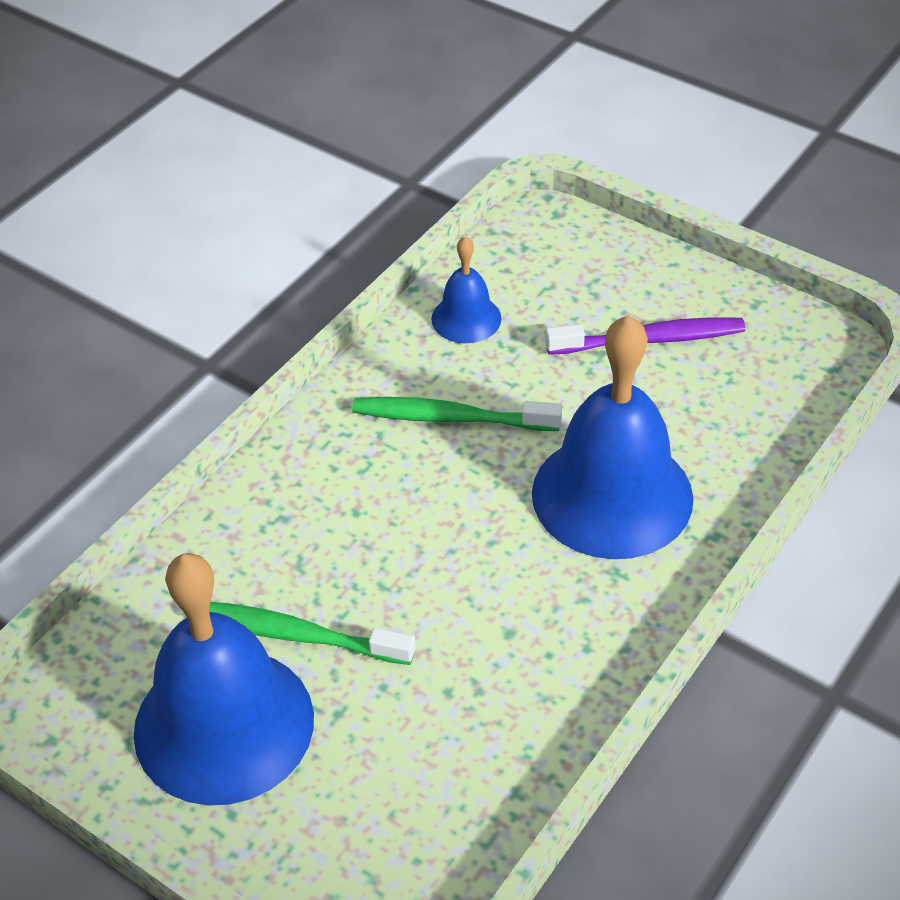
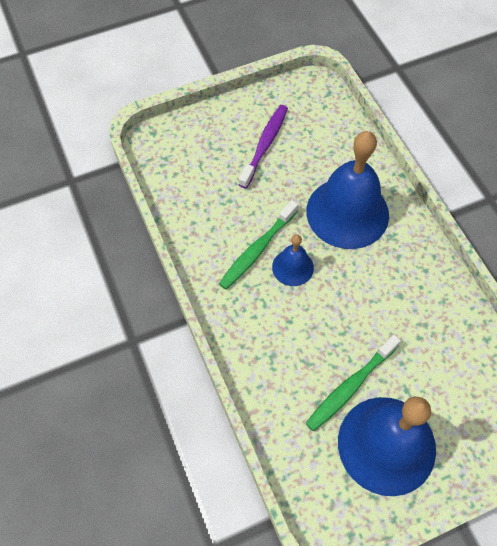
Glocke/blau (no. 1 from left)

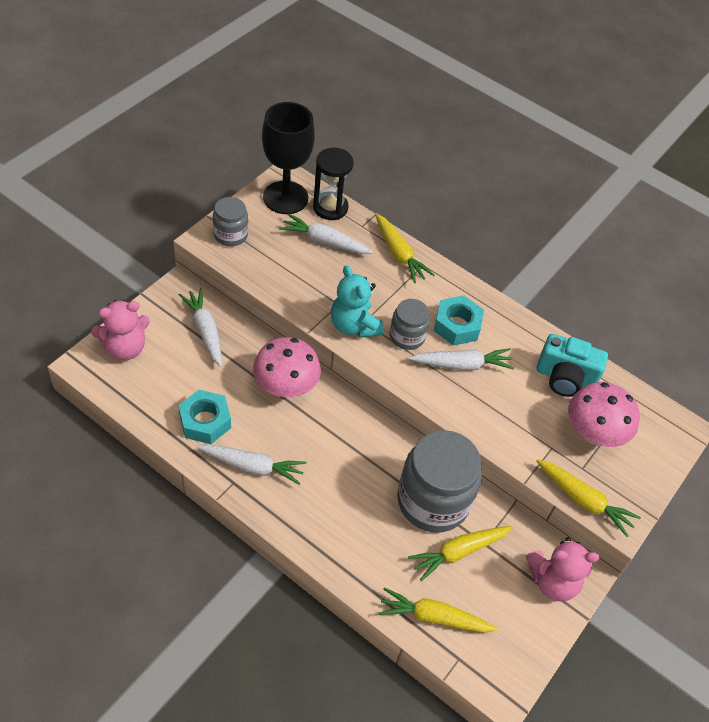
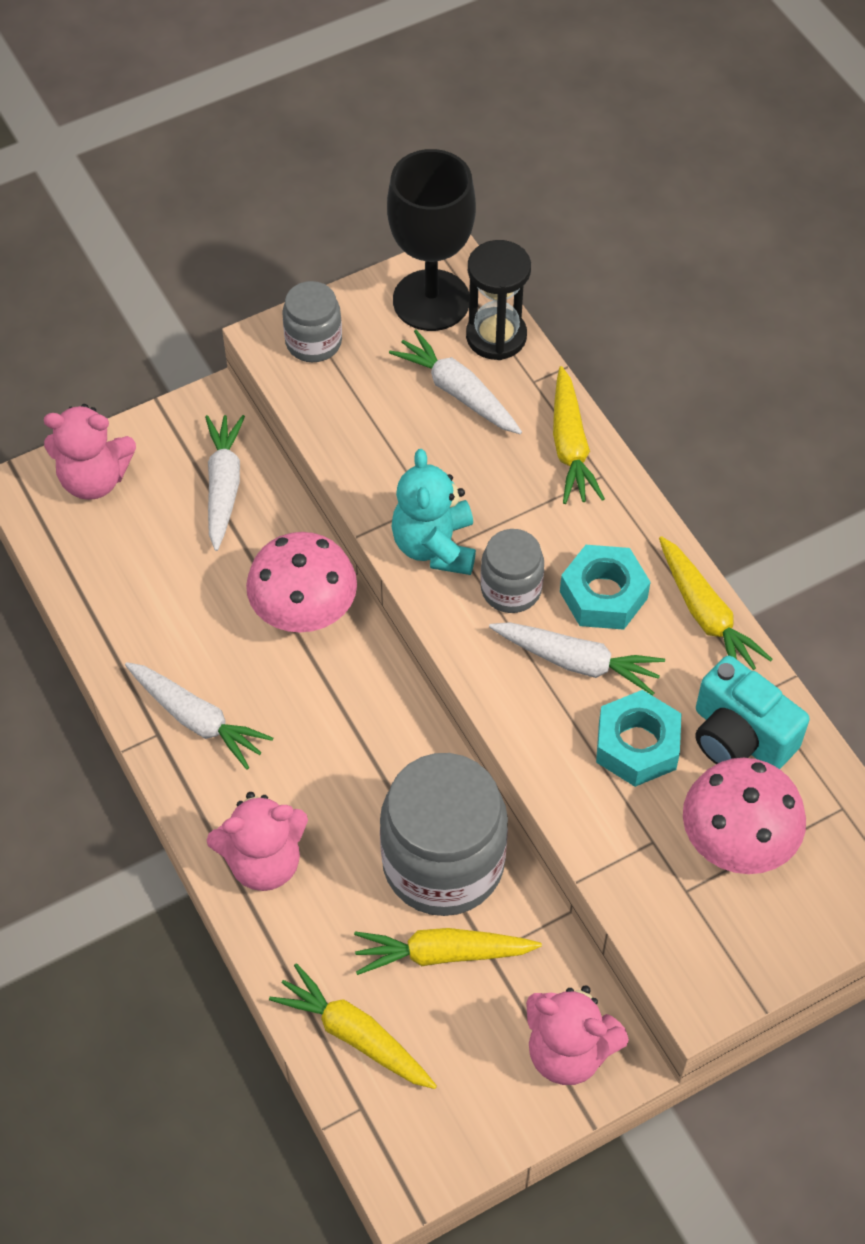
Teddybär/rosa (no. 2 from left)
Sechskantmutter/türkis (no. 2 from left)
Karotte/gelb (no. 4 from left)

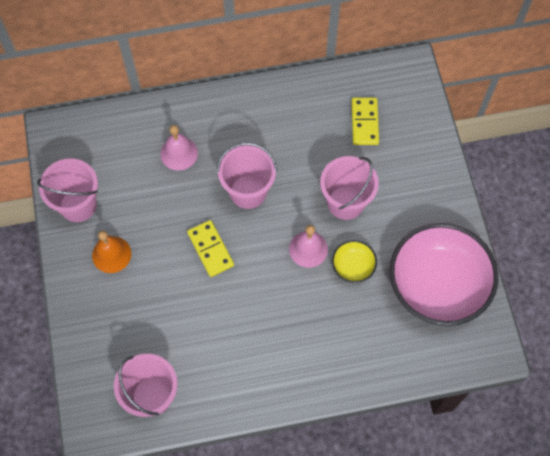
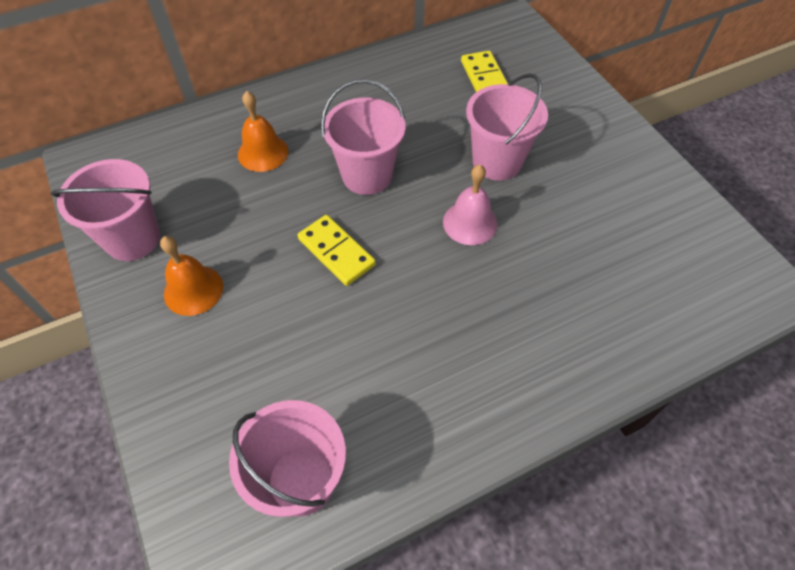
Glocke/orange (no. 2 from left)
Schüssel/gelb
Schüssel/rosa

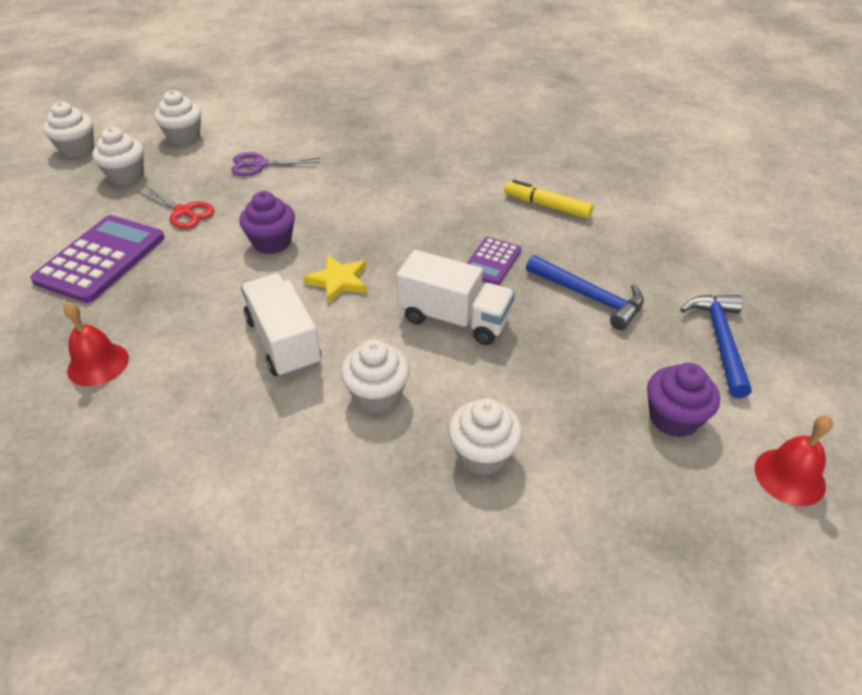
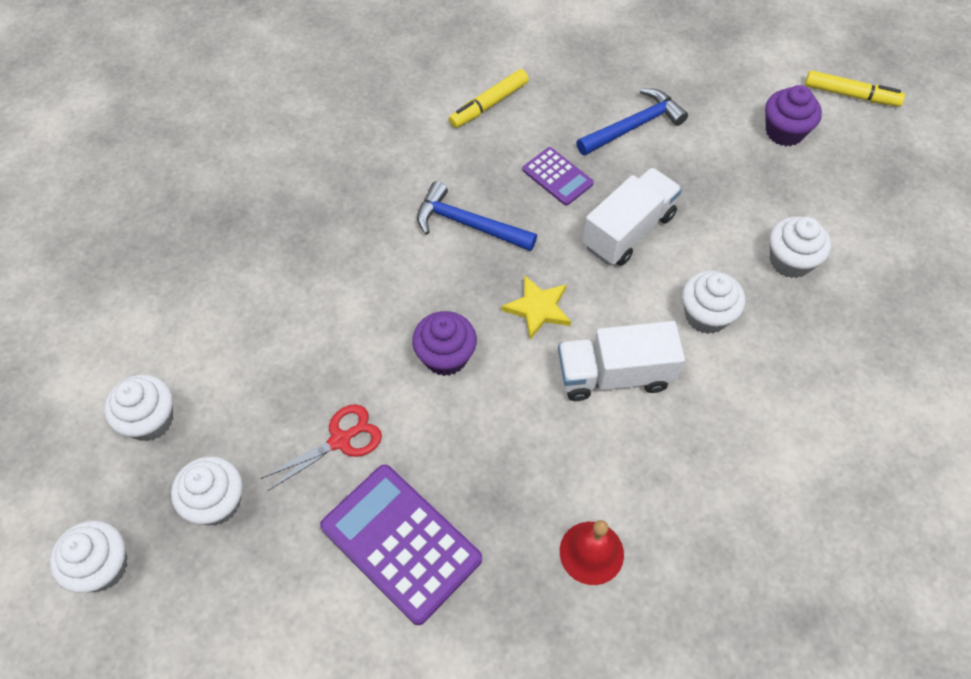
Hammer/blau (no. 1 from left)
Filzstift/gelb (no. 2 from left)
Schere/lila

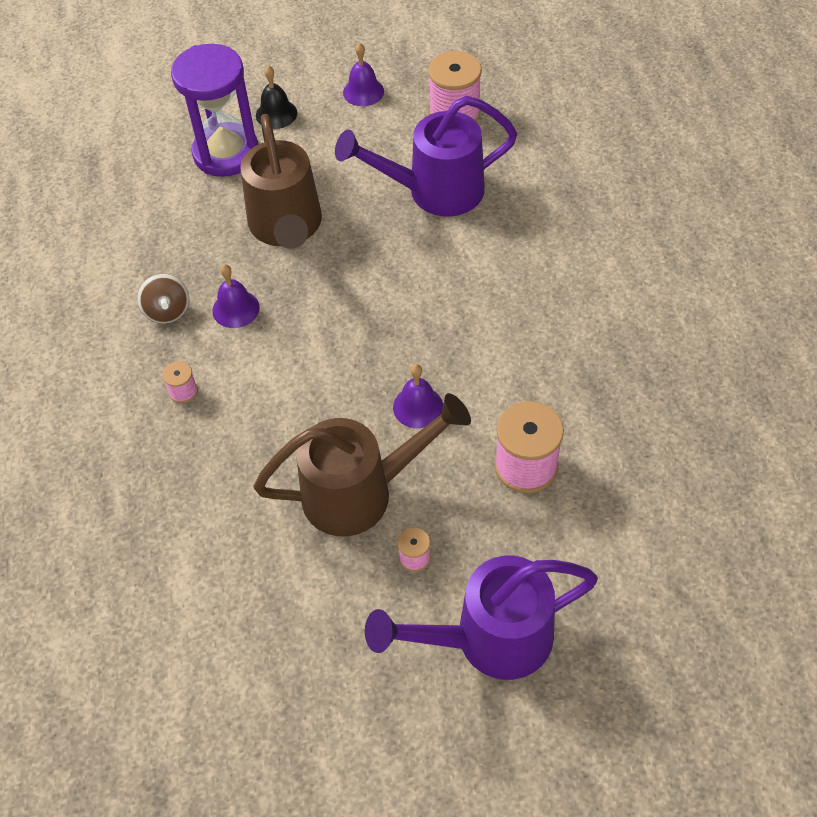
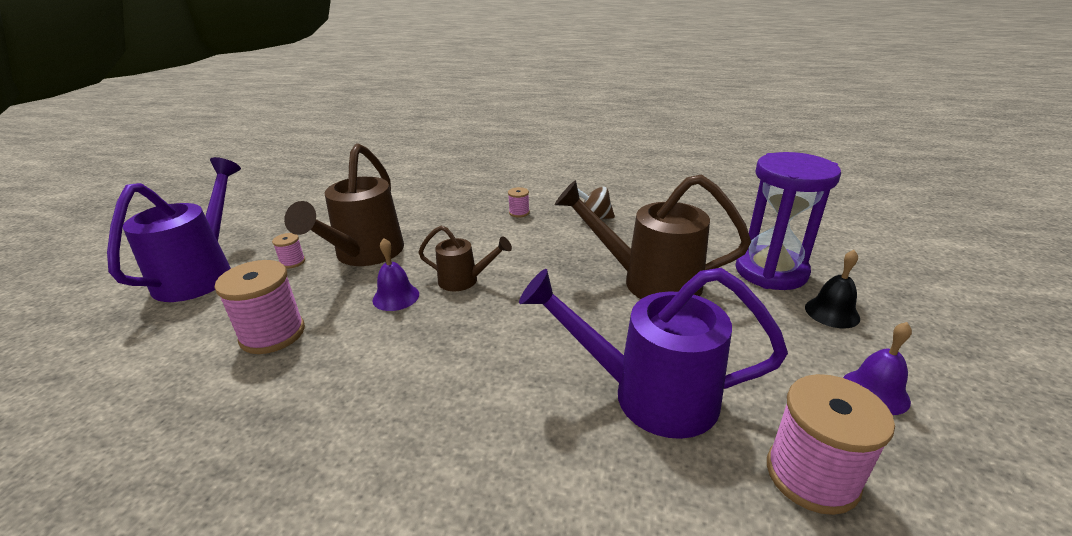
Gießkanne/braun (no. 2 from left)
Gießkanne/lila (no. 2 from left)
Glocke/lila (no. 1 from left in the first image)

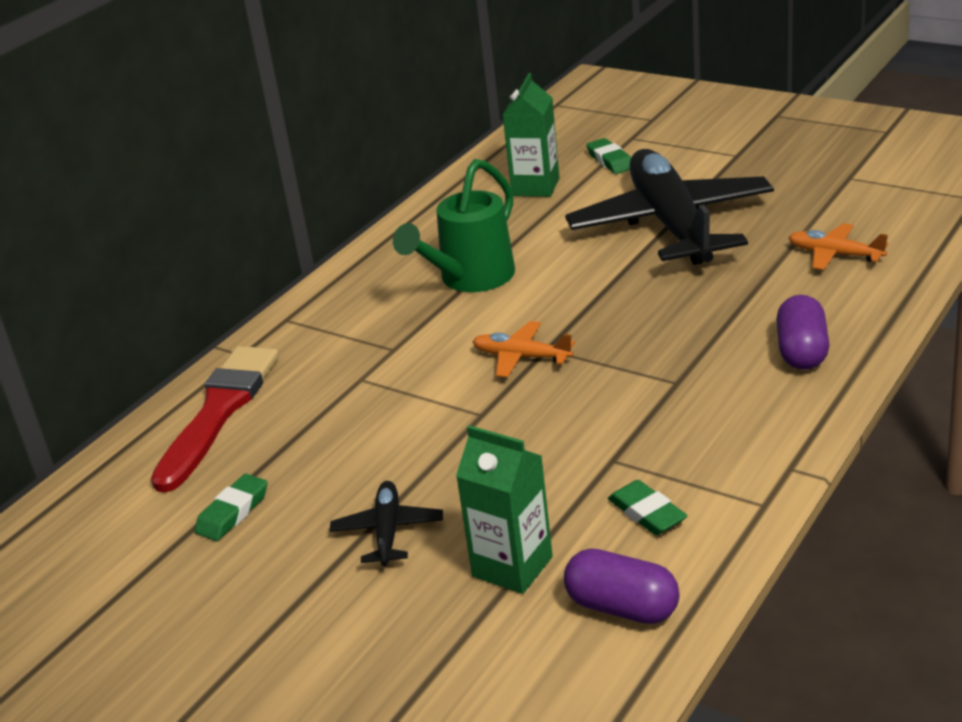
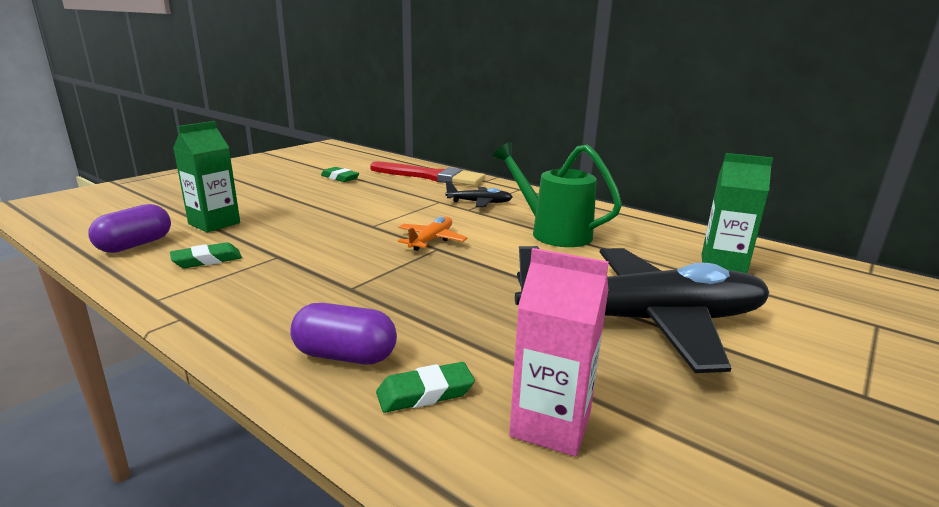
Radiergummi/grün (no. 3 from left)
Flugzeug/schwarz (no. 1 from left)
Getränkekarton/rosa

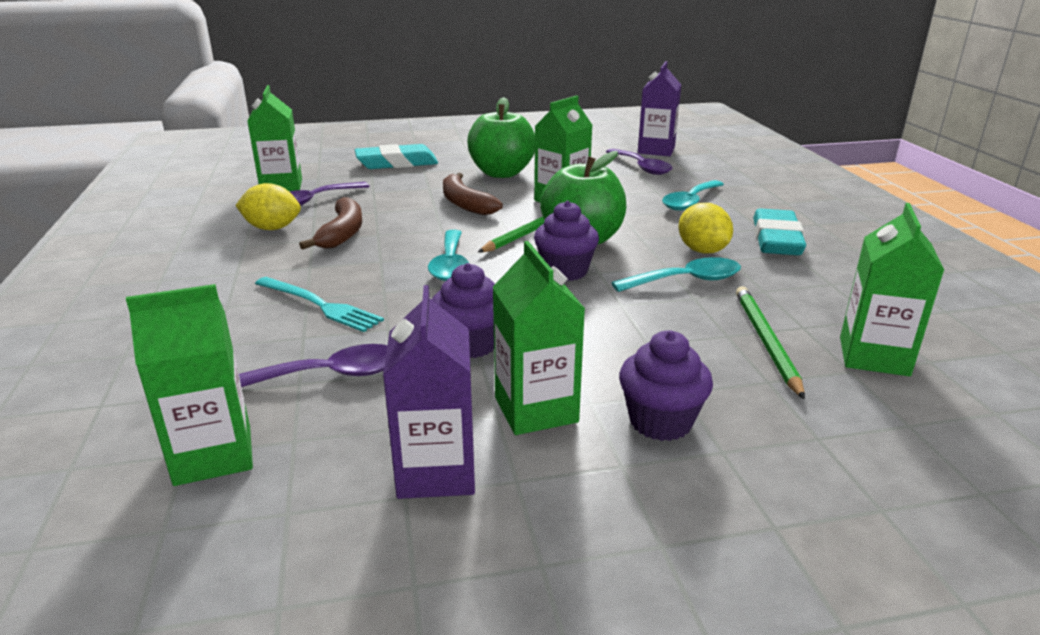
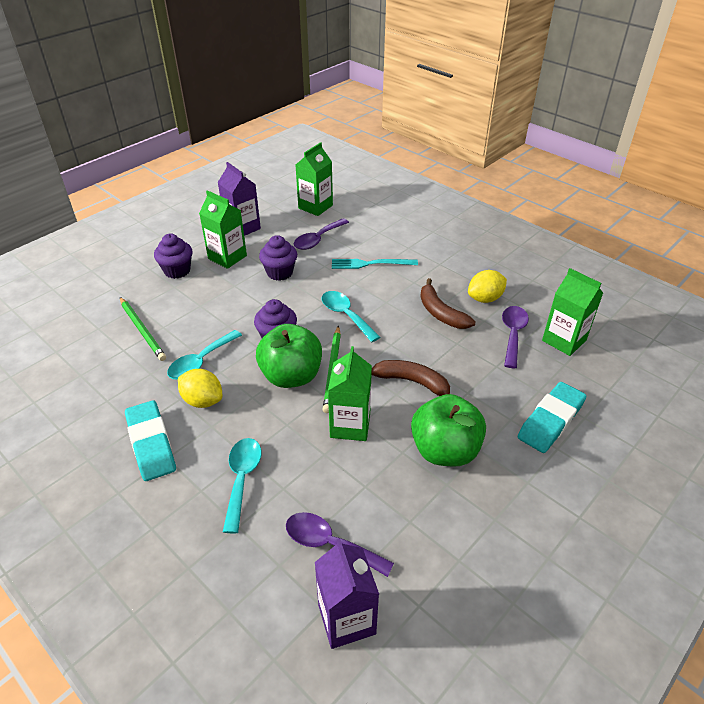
Getränkekarton/grün (no. 5 from left in the first image)

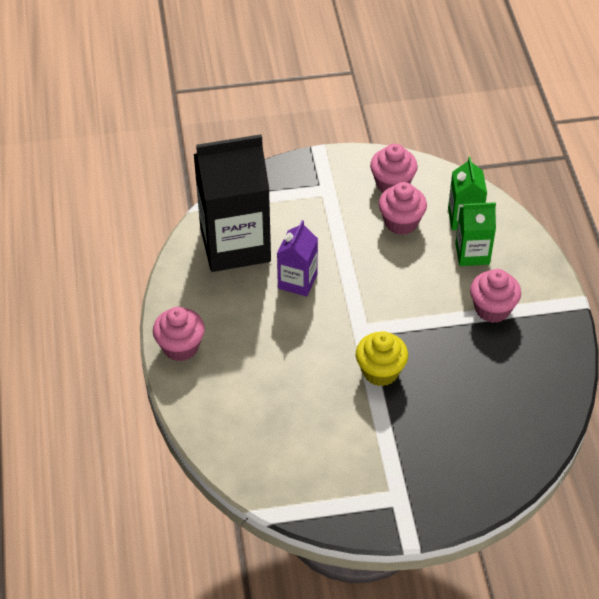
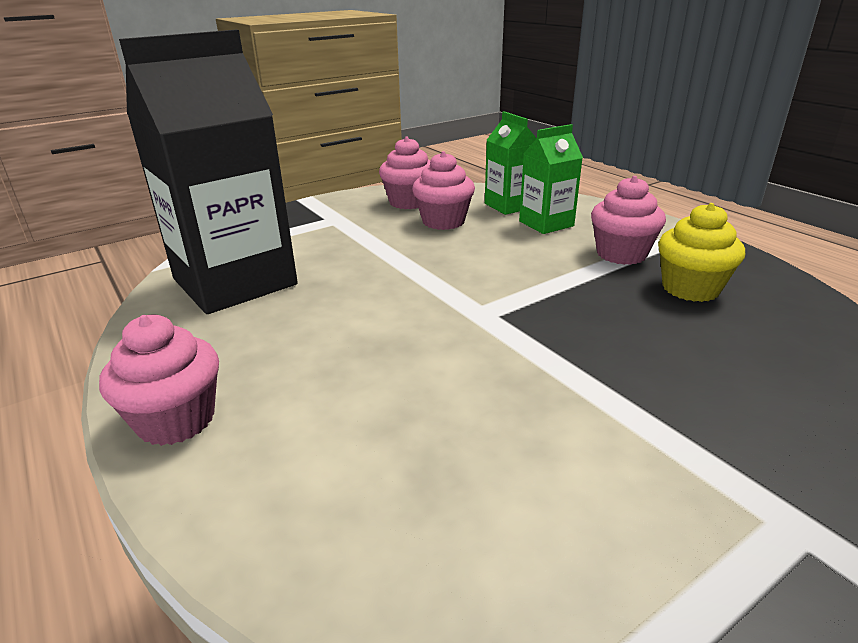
Muffin/gelb
Getränkekarton/lila

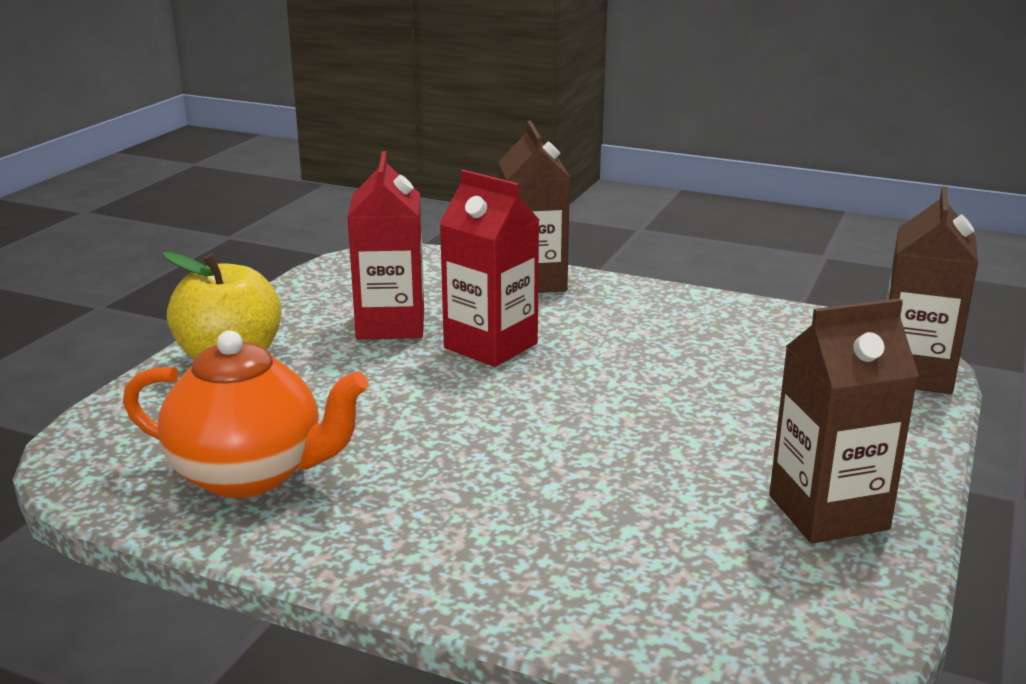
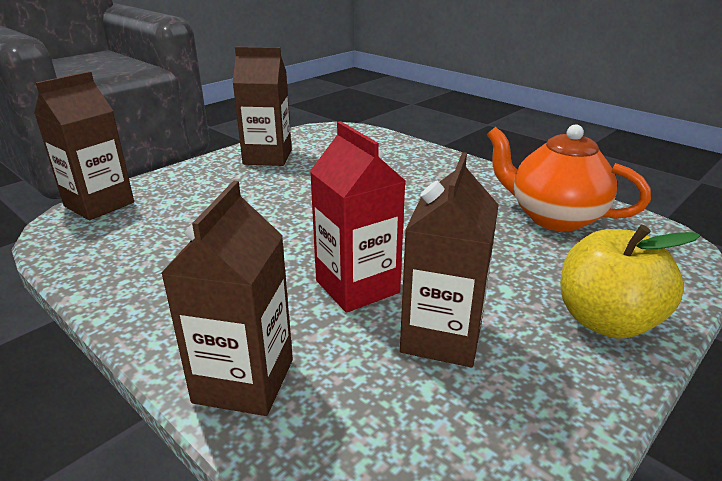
Getränkekarton/braun (no. 4 from left)

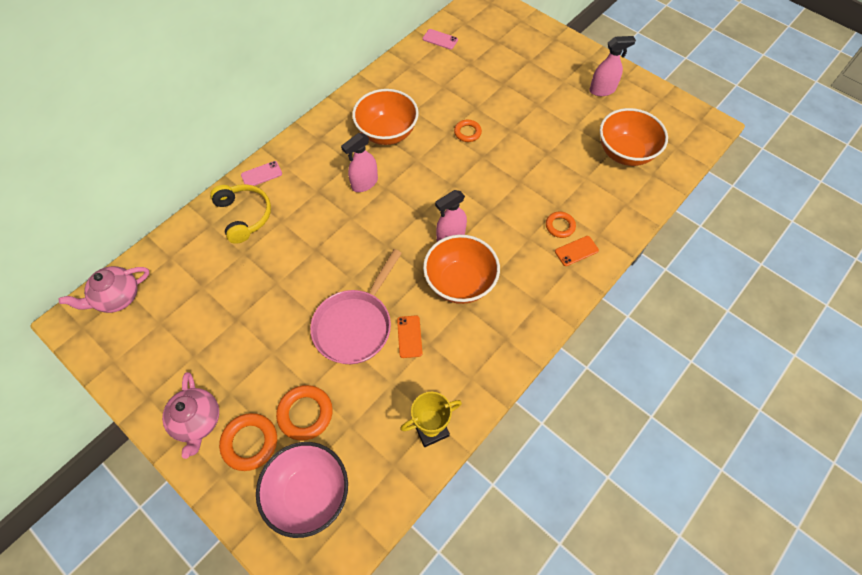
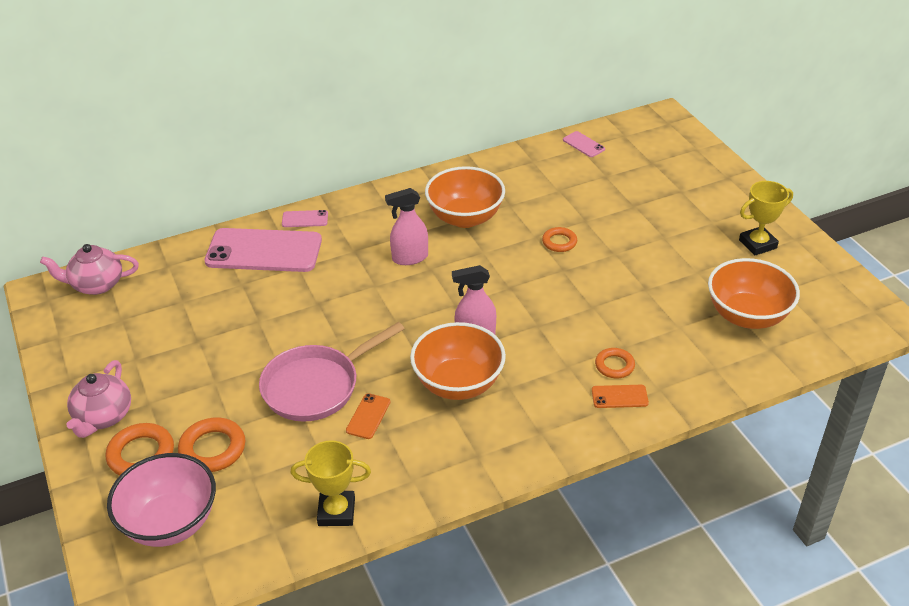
Handy/rosa (no. 1 from left)
Pokal/gelb (no. 2 from left)

